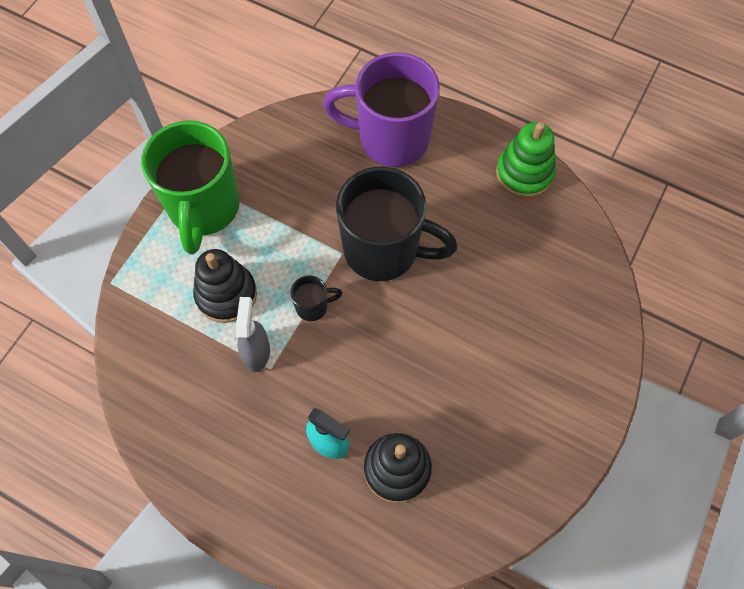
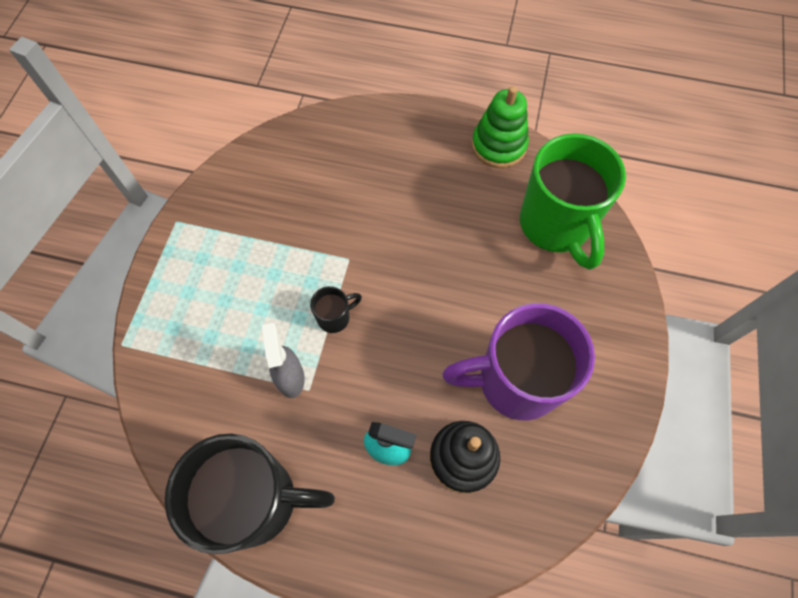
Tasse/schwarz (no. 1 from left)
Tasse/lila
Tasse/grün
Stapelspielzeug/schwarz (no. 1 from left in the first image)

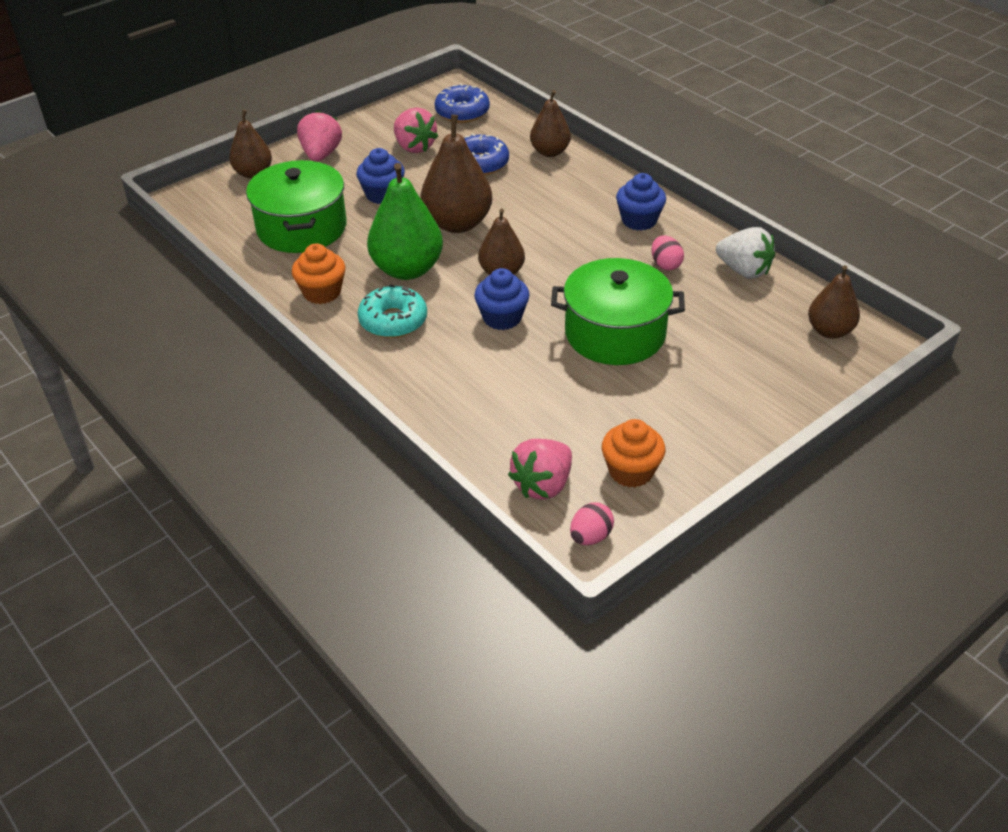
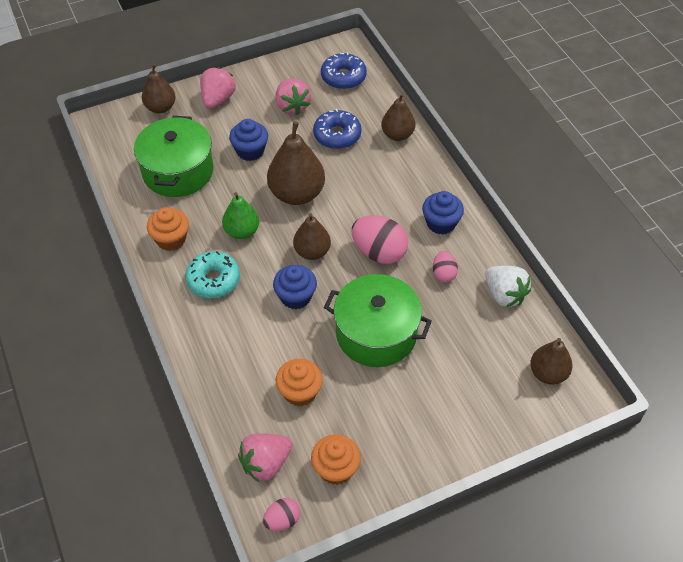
Birne/grün
Muffin/orange (no. 2 from left)
Ei/rosa (no. 2 from left)

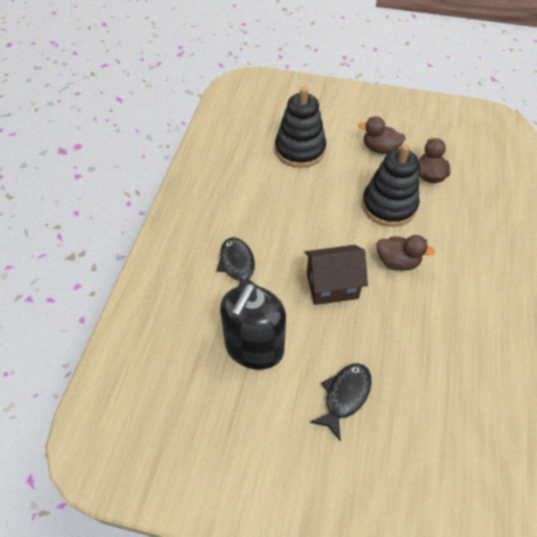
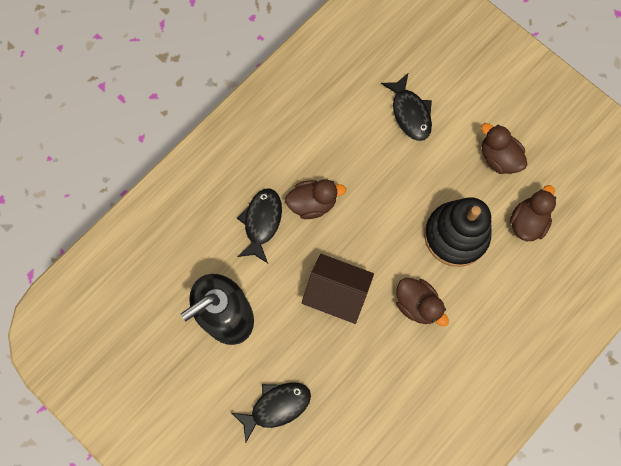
Ente/braun (no. 1 from left)
Fisch/schwarz (no. 3 from left)

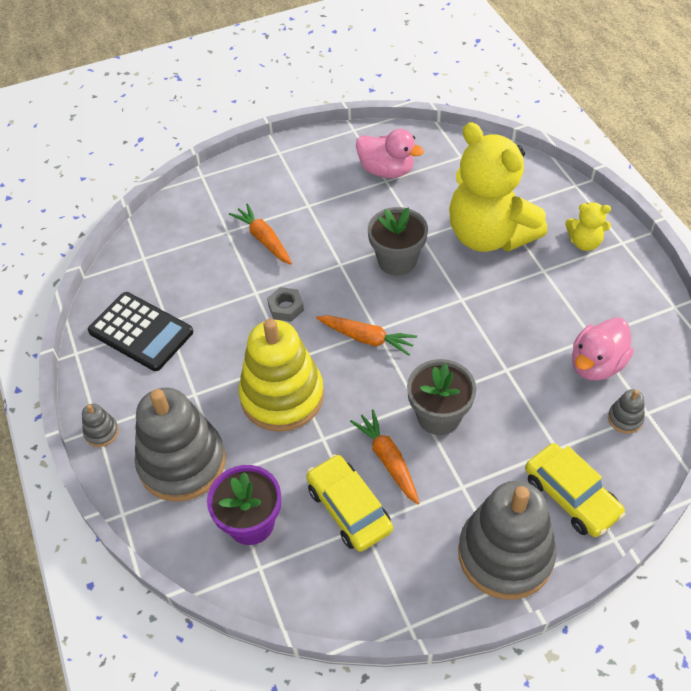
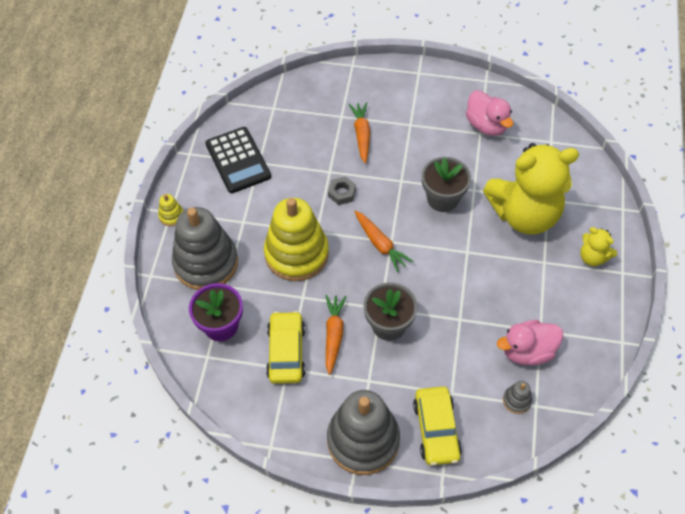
Stapelspielzeug/gelb (no. 1 from left)
Teddybär/gelb (no. 1 from left)

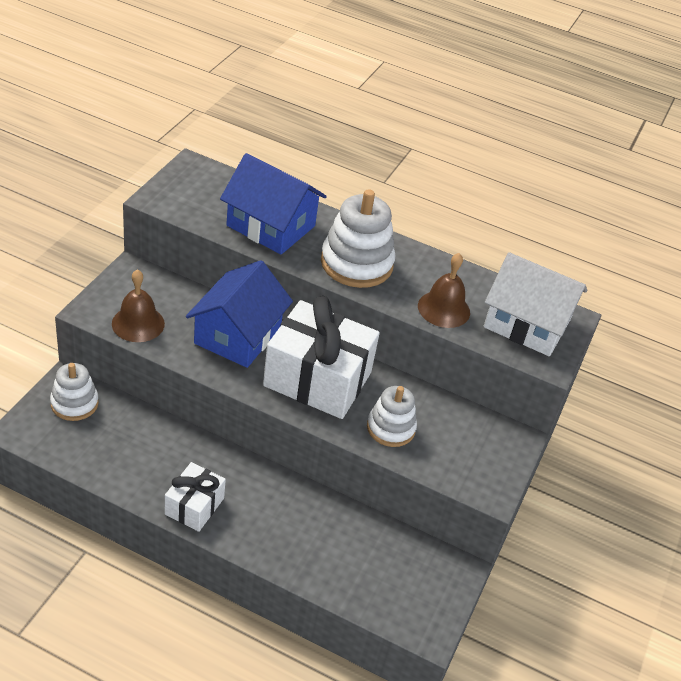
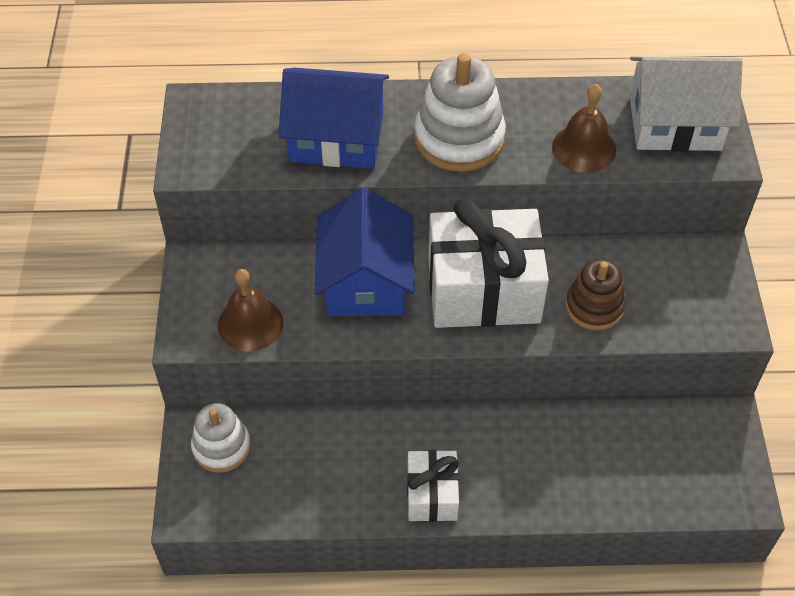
Stapelspielzeug/braun

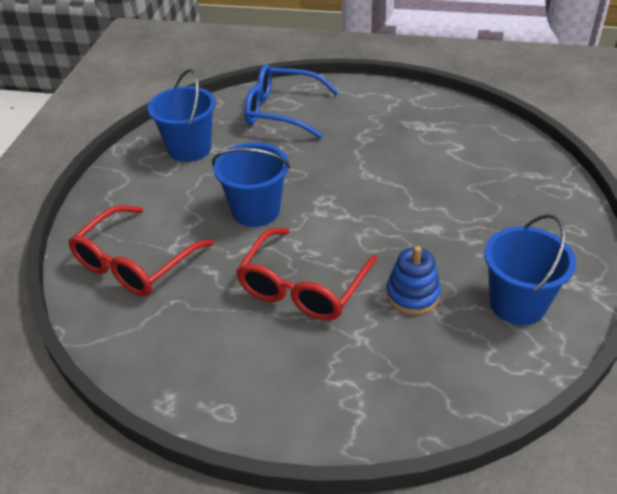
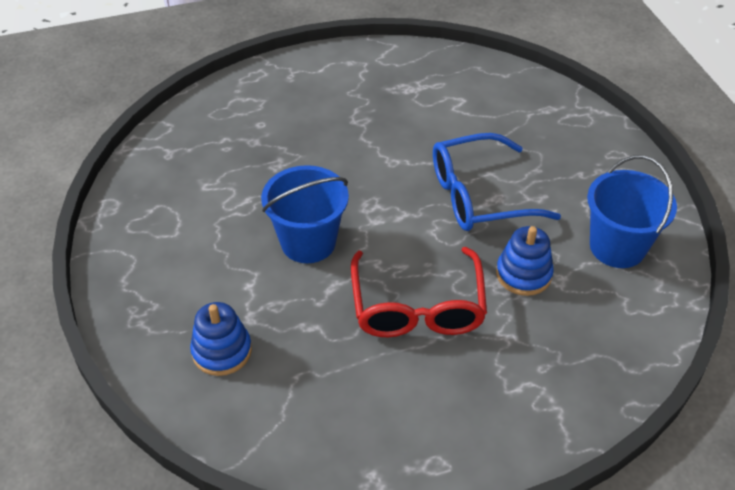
Stapelspielzeug/blau (no. 1 from left)
Brille/blau
Eimer/blau (no. 1 from left in the first image)

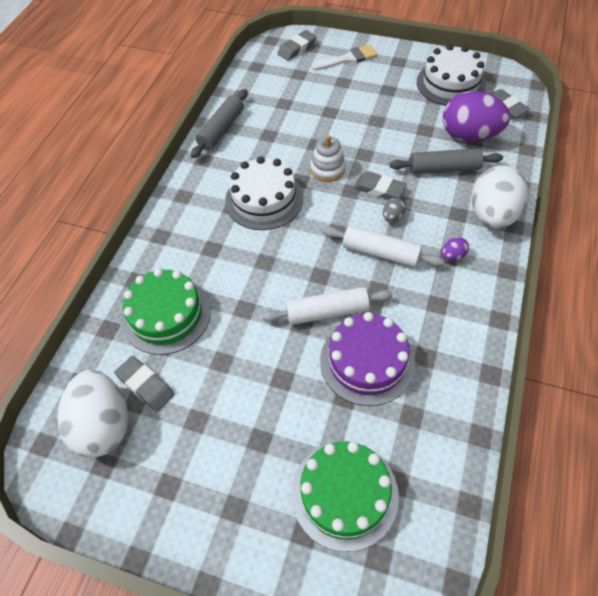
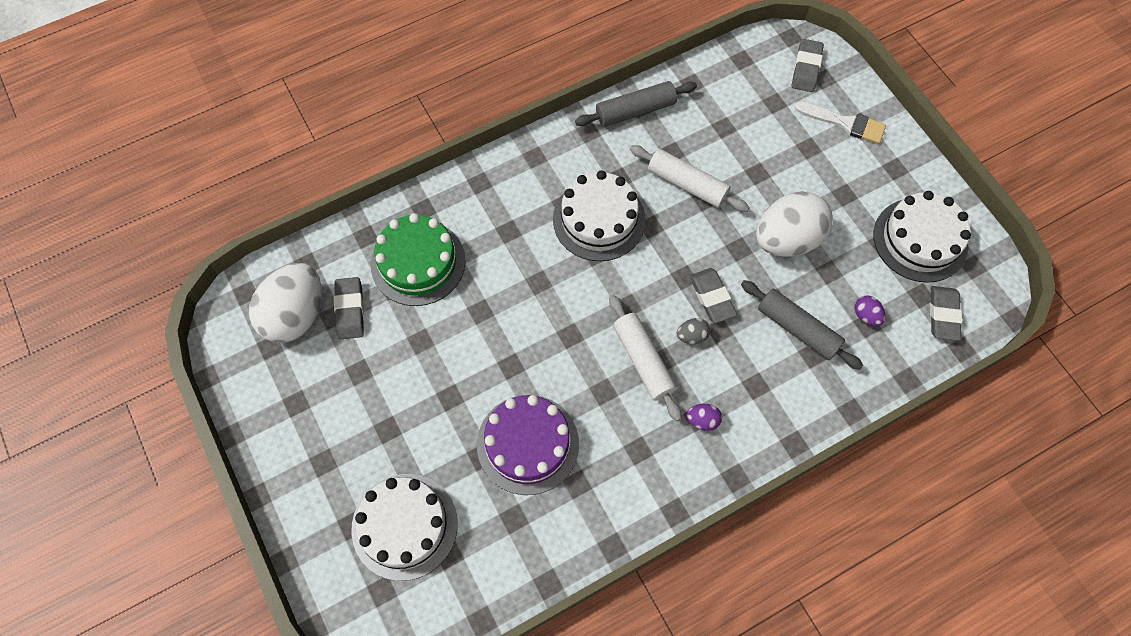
Kuchen/weiß (no. 1 from left)
Nudelholz/weiß (no. 2 from left)
Ei/weiß (no. 2 from left)
Radiergummi/grau (no. 3 from left)
Ei/lila (no. 2 from left)
Stapelspielzeug/weiß

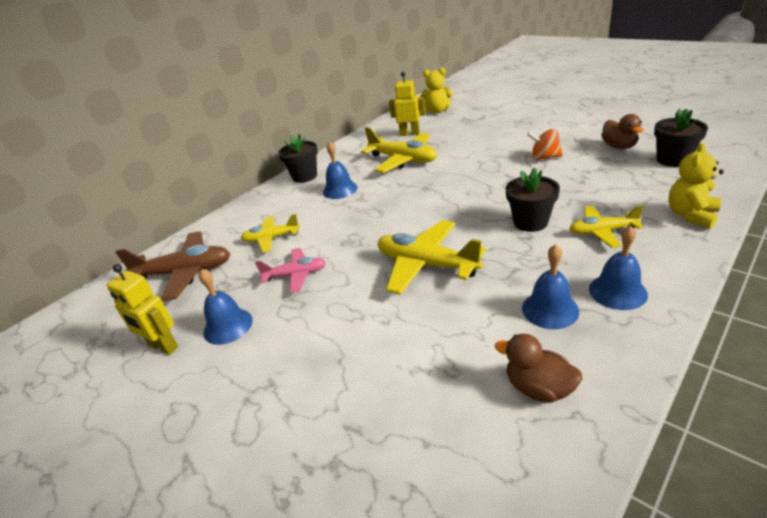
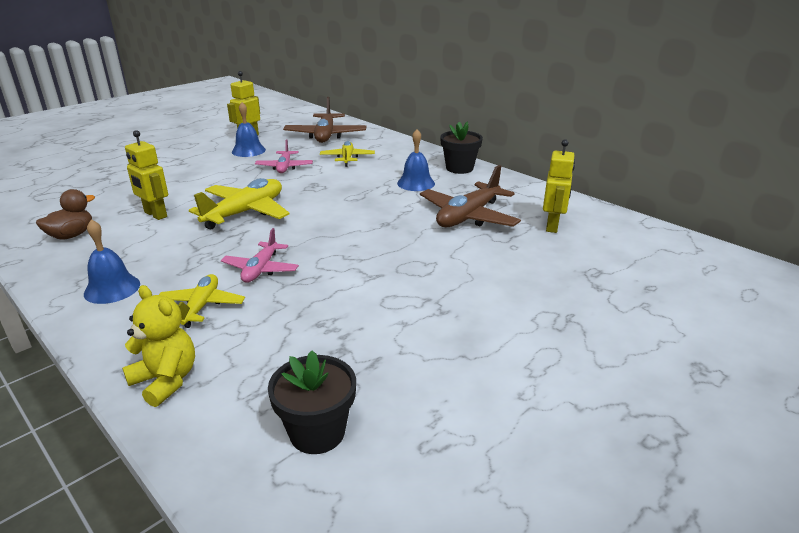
Roboter/gelb (no. 1 from left)
Flugzeug/rosa (no. 1 from left)
Flugzeug/braun (no. 2 from left)
Teddybär/gelb (no. 1 from left in the first image)
Glocke/blau (no. 3 from left in the first image)
Kreisel/orange
Ente/braun (no. 2 from left in the first image)

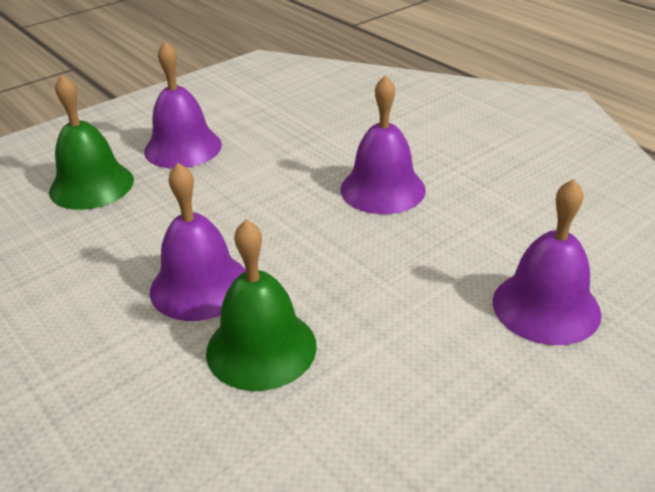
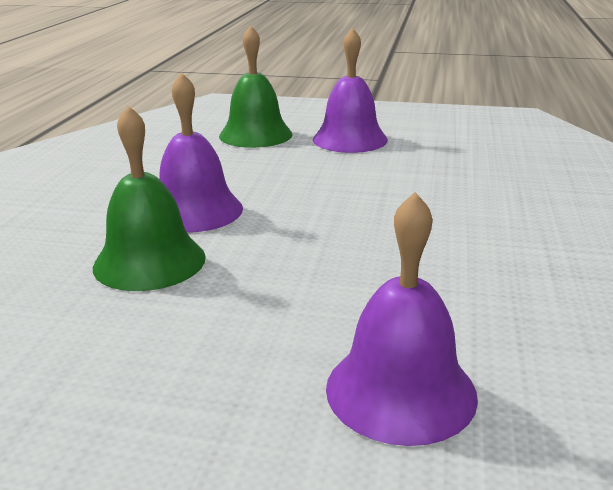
Glocke/lila (no. 3 from left in the first image)

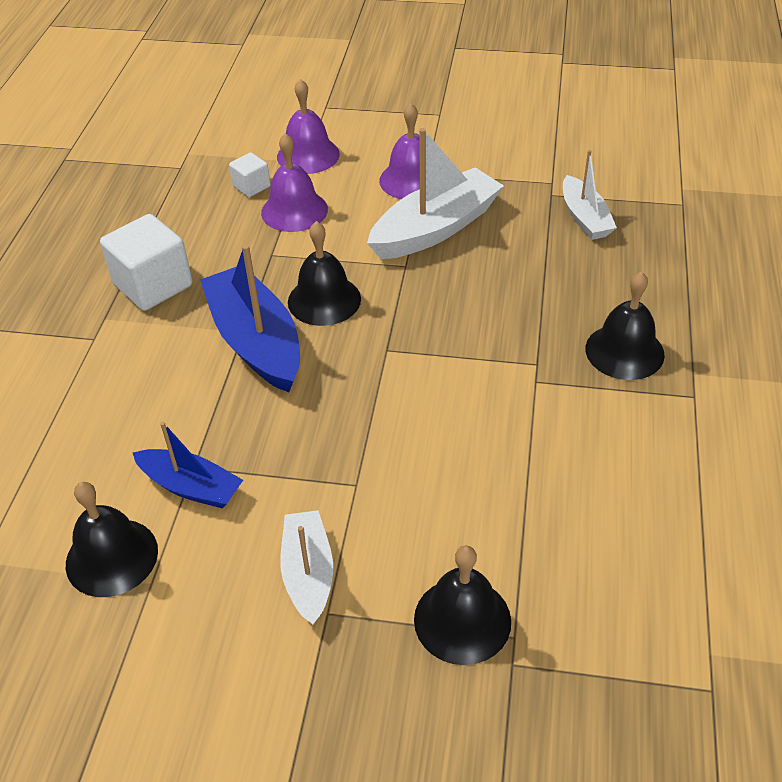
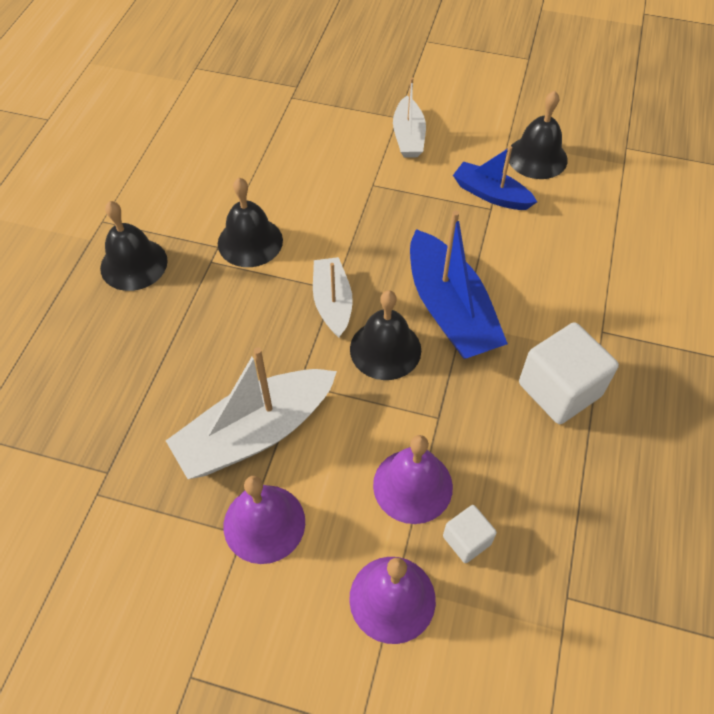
Glocke/schwarz (no. 2 from left)
Boot/weiß (no. 2 from left)

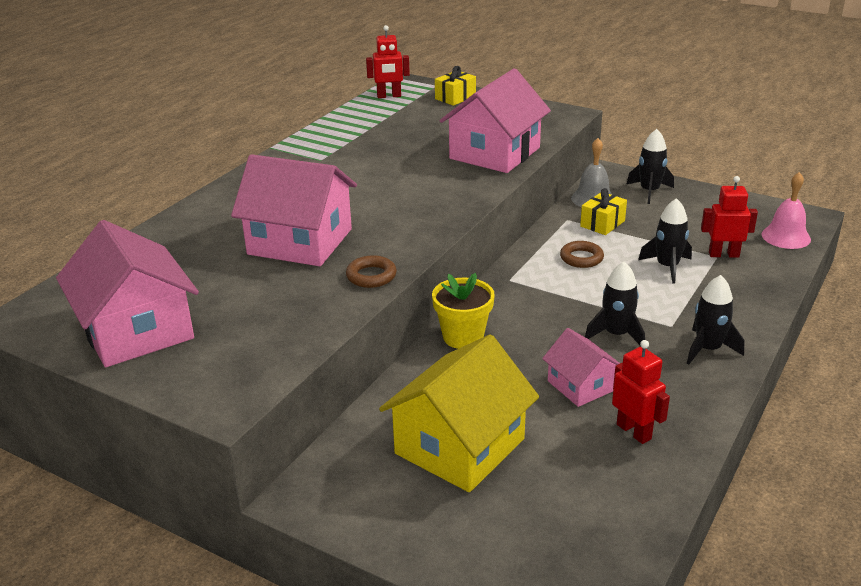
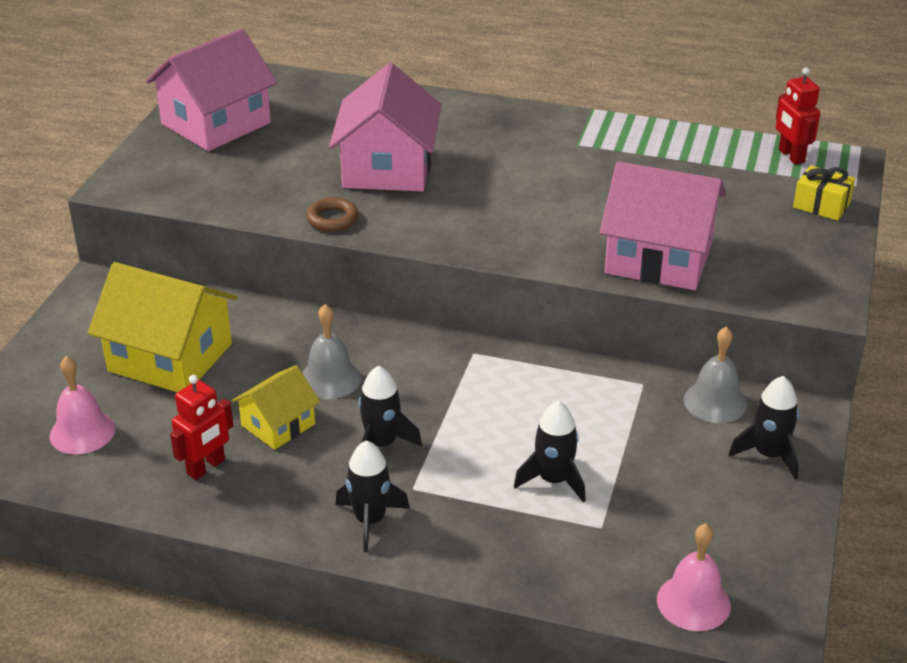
Glocke/rosa (no. 1 from left)
Haus/gelb (no. 2 from left)
Glocke/grau (no. 1 from left)
Blumentopf/gelb
Ring/braun (no. 2 from left in the first image)
Geschenk/gelb (no. 2 from left in the first image)
Roboter/rot (no. 3 from left in the first image)

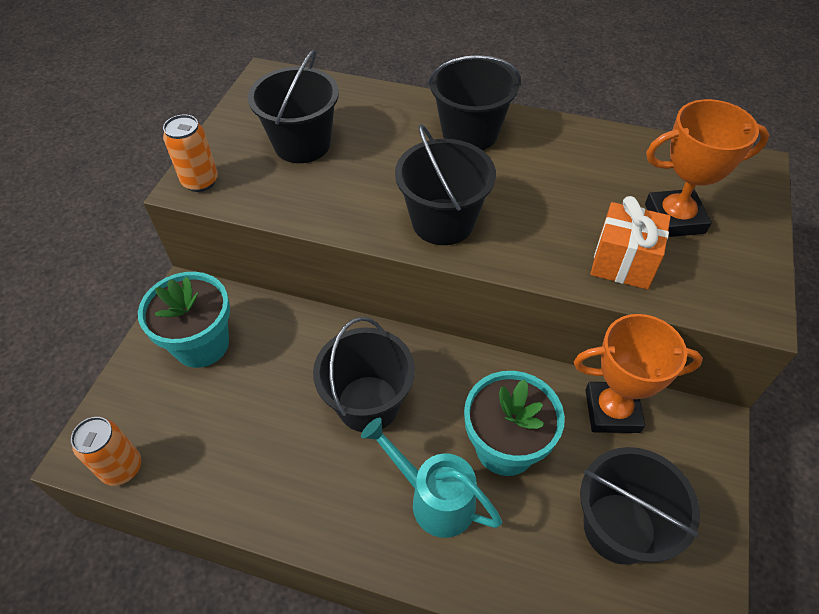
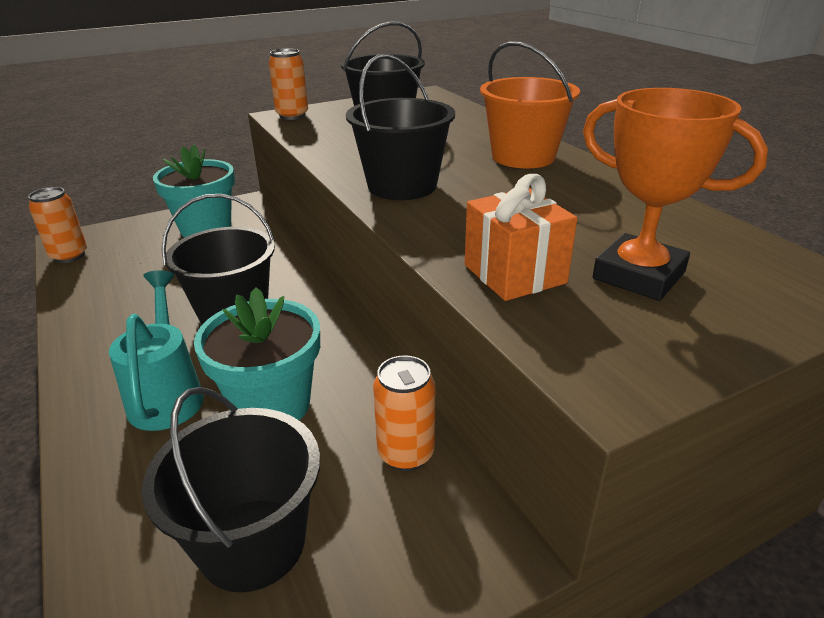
Dose/orange (no. 3 from left)
Eimer/orange

